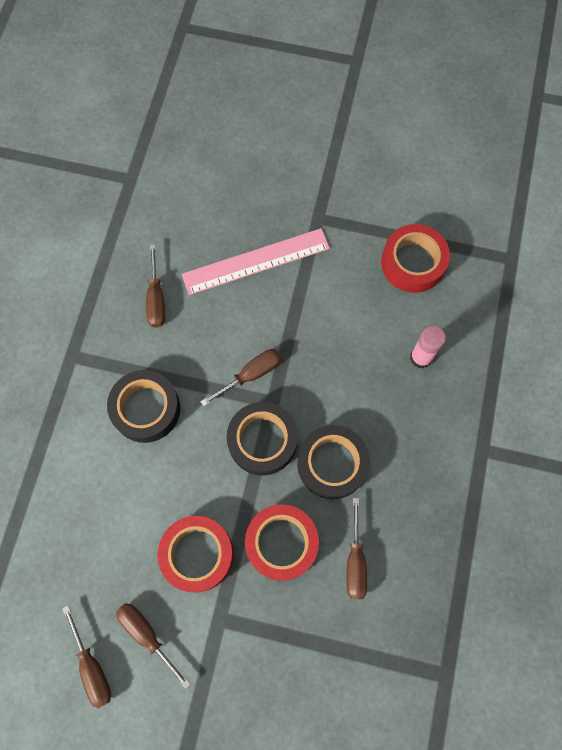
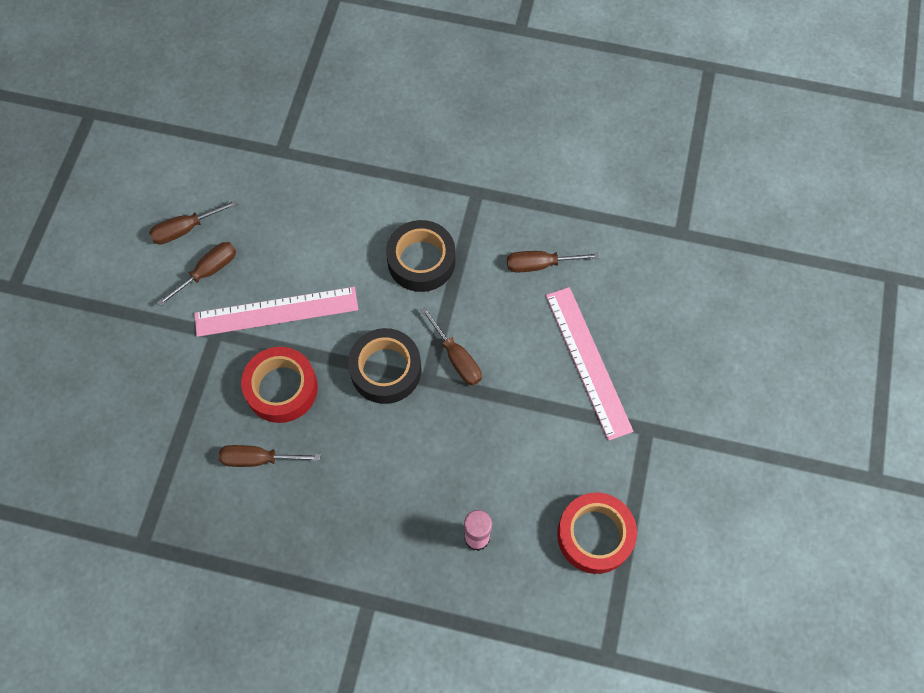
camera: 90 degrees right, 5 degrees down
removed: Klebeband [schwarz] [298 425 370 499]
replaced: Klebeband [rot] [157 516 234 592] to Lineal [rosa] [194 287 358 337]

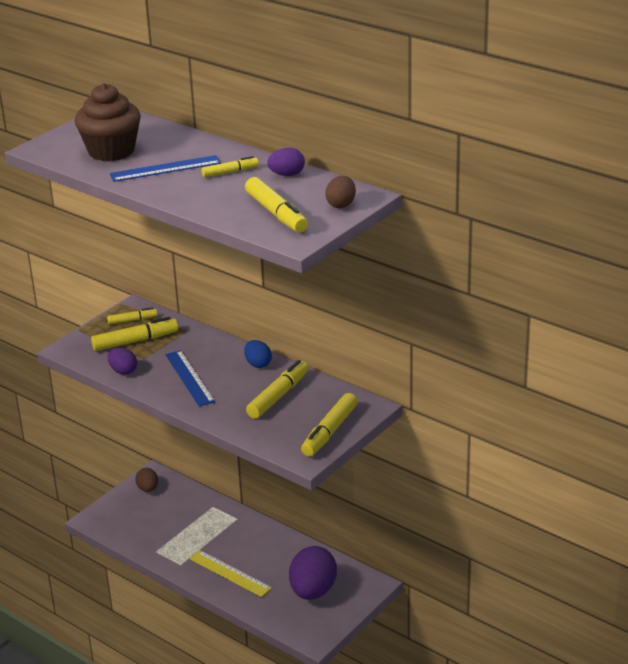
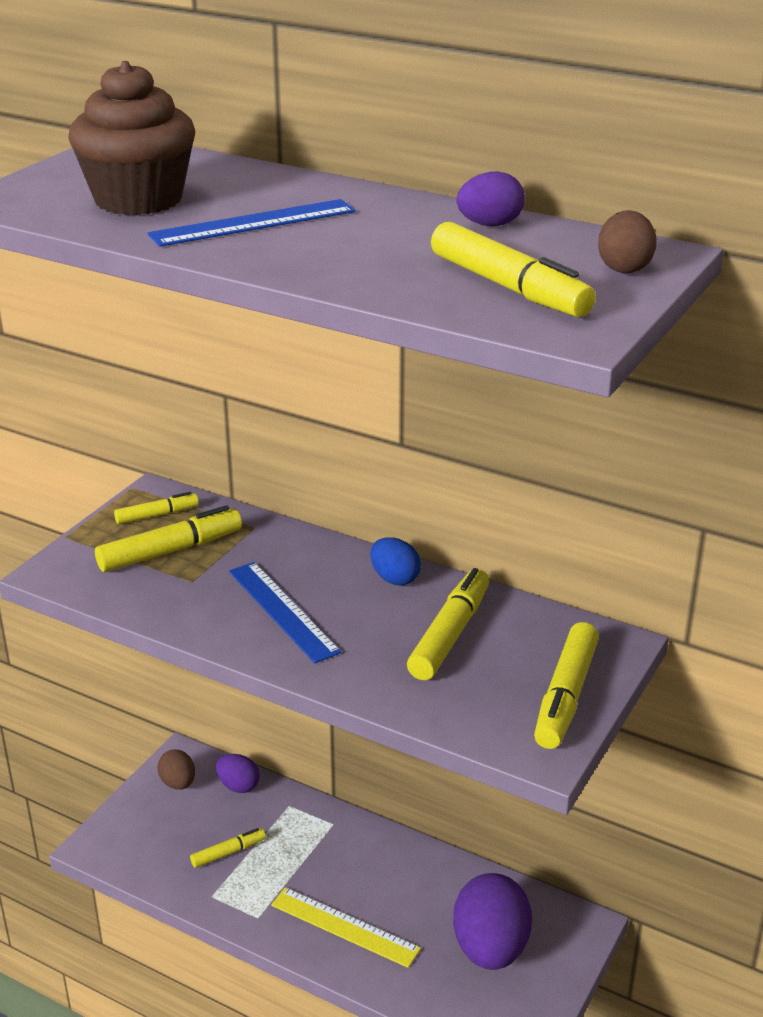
camera: 10 degrees left, 0 degrees up
moved: Ei [lila] [108 348 137 375] to [216 754 260 793]; Filzstift [gelb] [201 156 259 178] to [190 828 266 868]

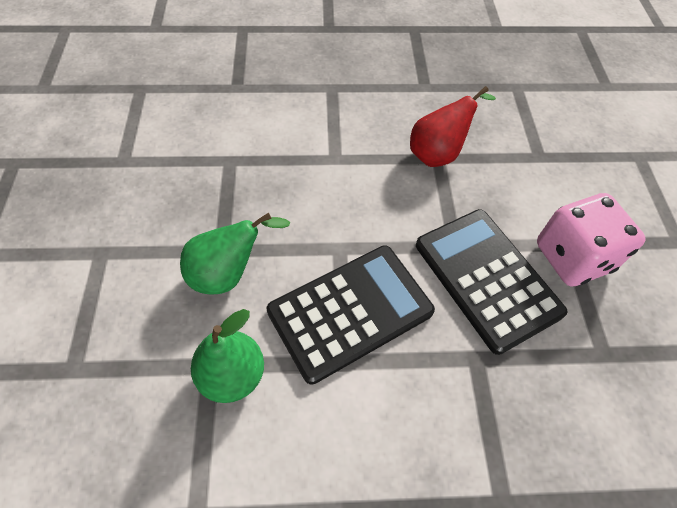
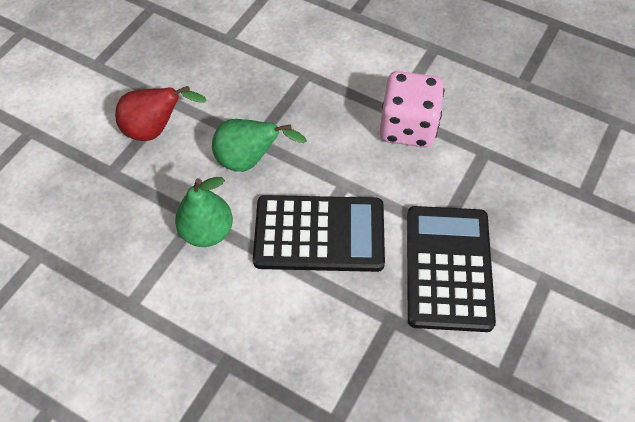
camera: 35 degrees right, 0 degrees up
moved: Birne [rot] [410 86 496 167] to [115 86 207 141]; Spielwürfel [rosa] [537 193 645 287] to [380 71 444 147]

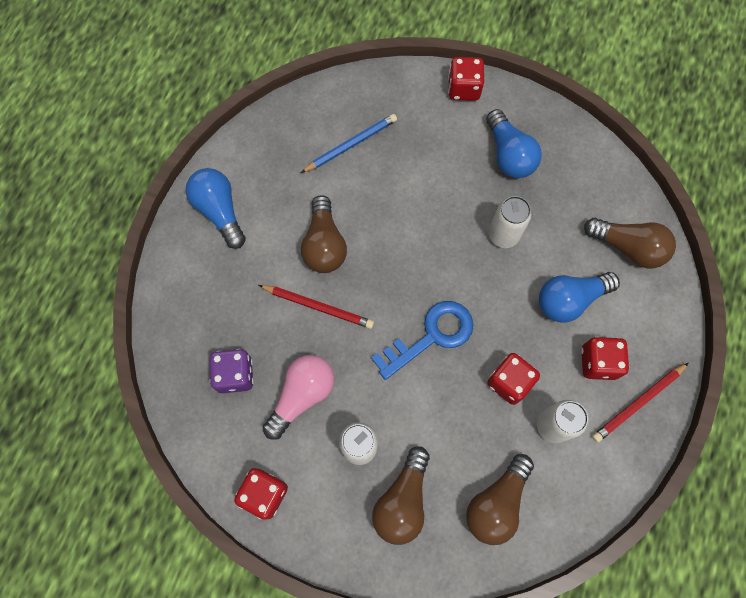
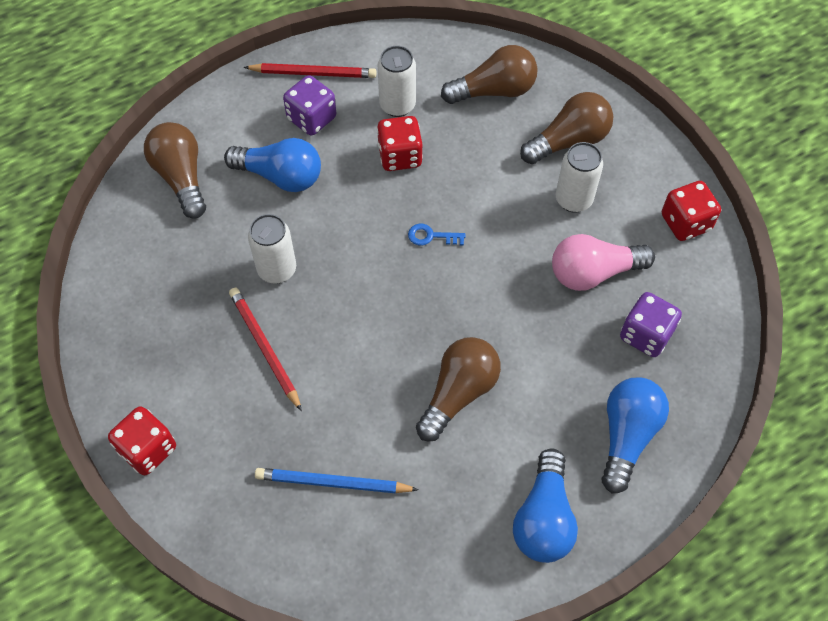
camera: 140 degrees left, 10 degrees down
moved: Bleistift [rot] [259 285 374 329] to [229 288 302 411]; Glühbirne [blau] [486 109 542 178] to [601 377 669 494]
recoloured: Spielwürfel [rot] [581 337 629 380] to Spielwürfel [lila] [283 75 336 136]
resized: Schlüssel [blau] [371 301 473 380] = [408 224 466 246] x0.45

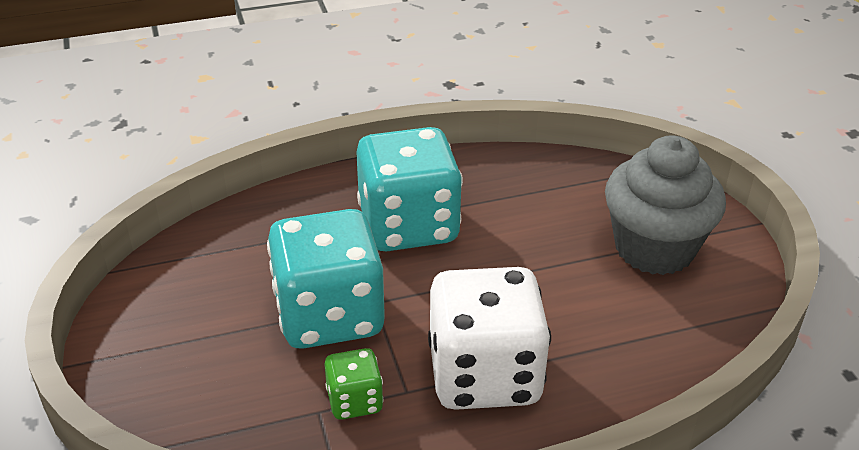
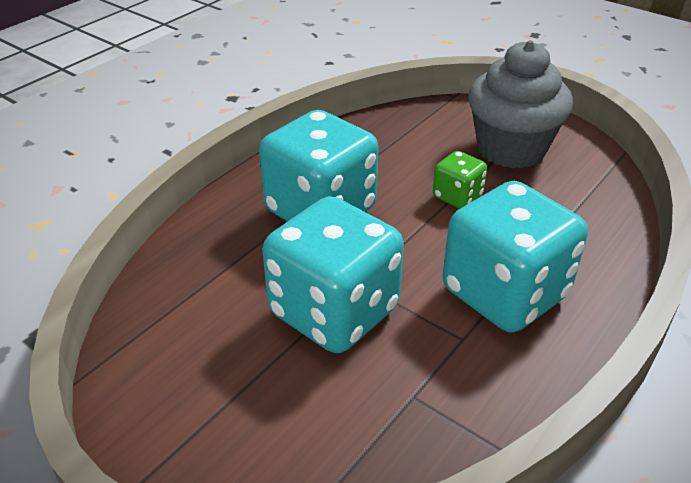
camera: 35 degrees left, 0 degrees up
moved: Spielwürfel [grün] [324 348 384 420] to [433 151 487 209]
recoloured: Spielwürfel [weiß] [428 267 551 410] to Spielwürfel [türkis] [442 181 588 332]

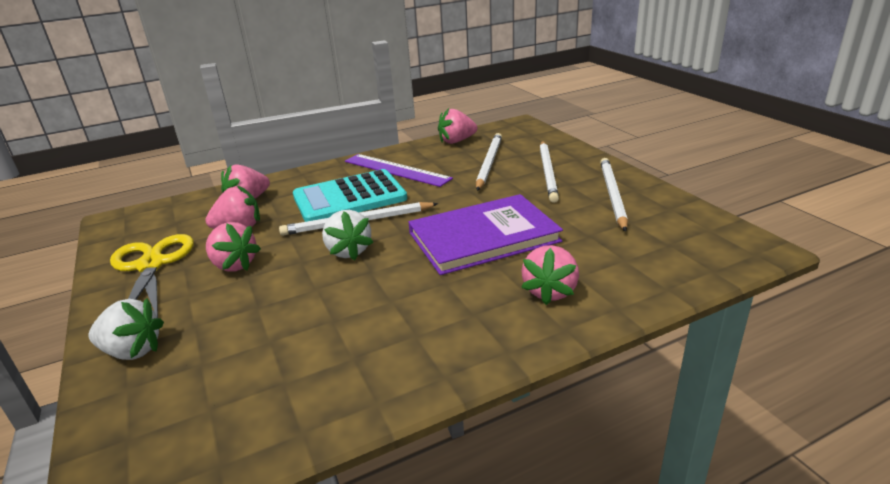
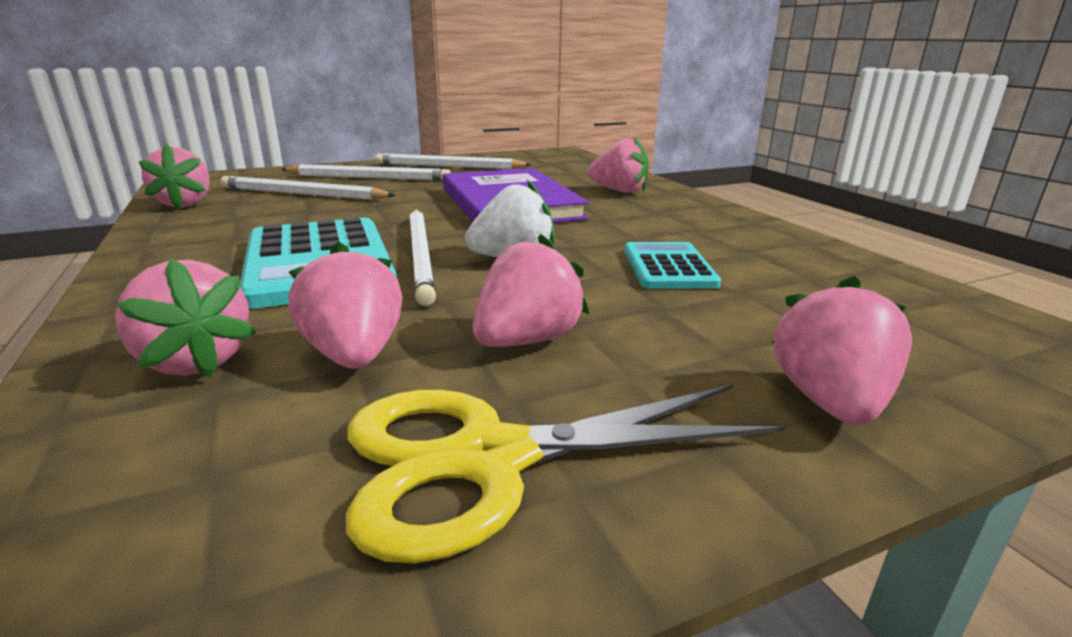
camera: 90 degrees left, 5 degrees down
removed: Lineal [lila] [345 154 453 187]
added: Taschenrechner [türkis] [624 242 721 289]
recoloured: Erdbeere [weiß] [88 298 164 360] to Erdbeere [rosa] [771 276 912 425]

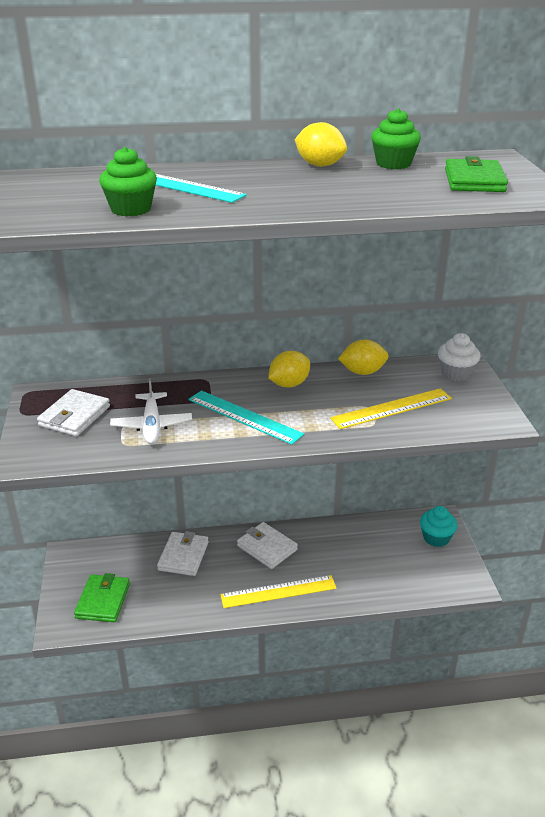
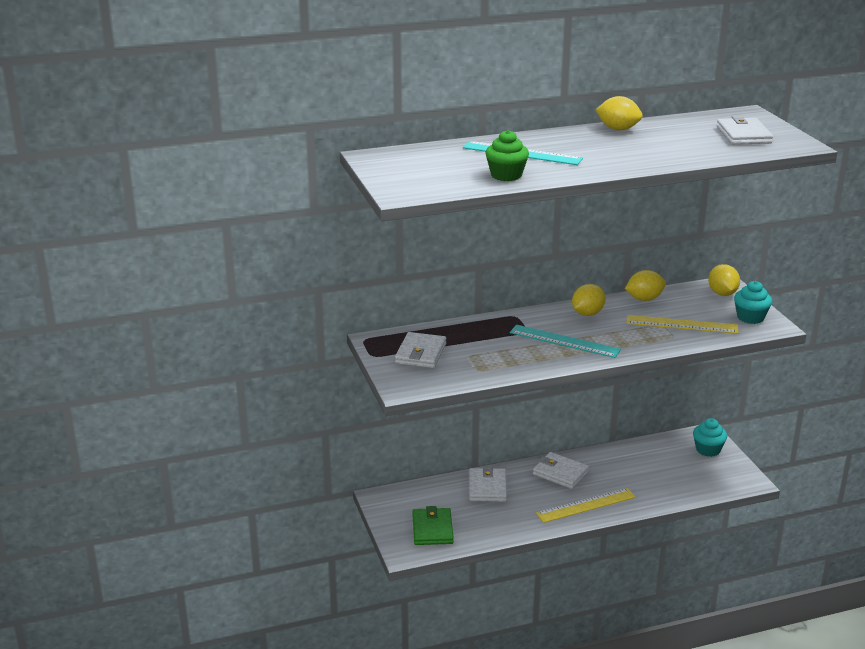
camera: 10 degrees left, 5 degrees down
removed: Flugzeug [weiß] [110 378 192 444]; Muffin [grün] [371 108 421 169]
added: Muffin [türkis] [734 281 772 324]
replaced: Muffin [weiß] [438 333 481 381] to Zitrone [gelb] [708 264 740 296]
recoloured: Geldbörse [grün] [445 156 508 192] to Geldbörse [weiß] [717 116 773 145]
turned: Lineal [gelb] [330 388 452 429] = [626 315 738 334] 45 degrees clockwise

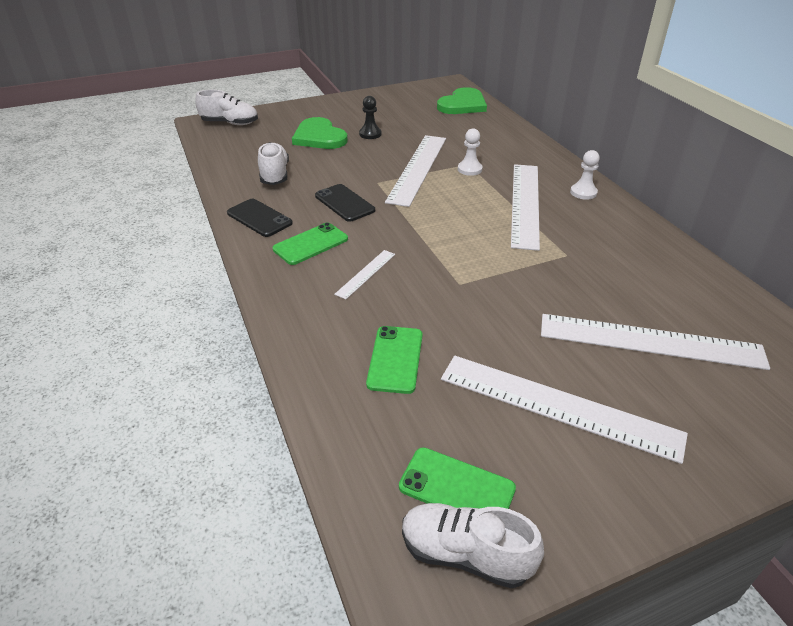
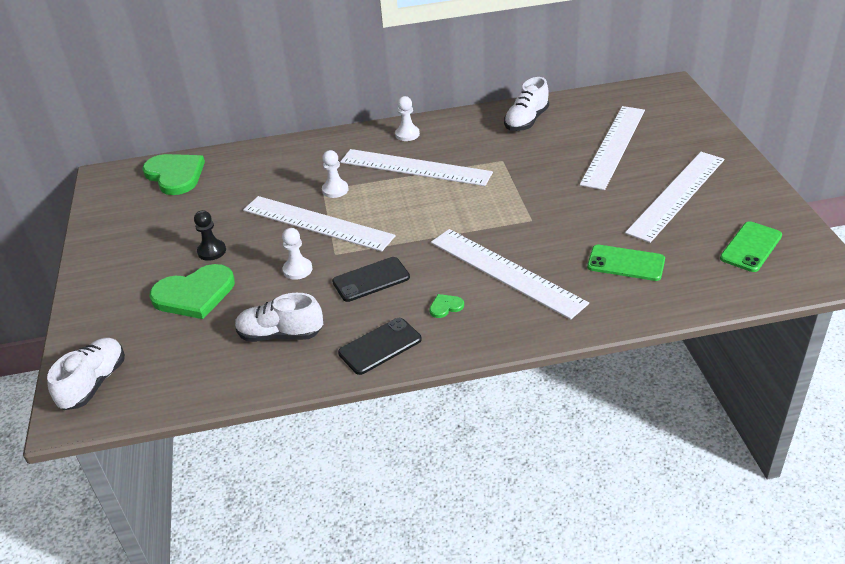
camera: 75 degrees left, 0 degrees up
added: Bauer [weiß] [282 228 312 280]
moved: Schuh [weiß] [402 503 544 588] to [504 77 549 131]
replaced: Handy [grün] [273 222 348 265] to Herz [grün] [429 294 464 318]
resized: Lineal [weiß] [334 250 395 299] = [431 229 589 320] x2.15

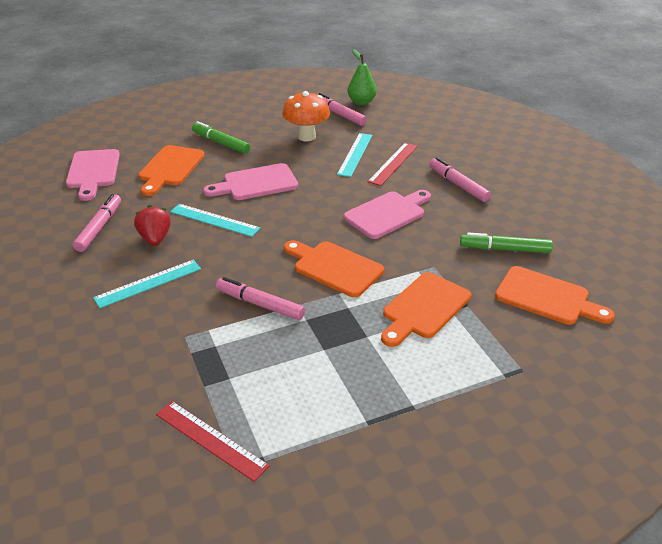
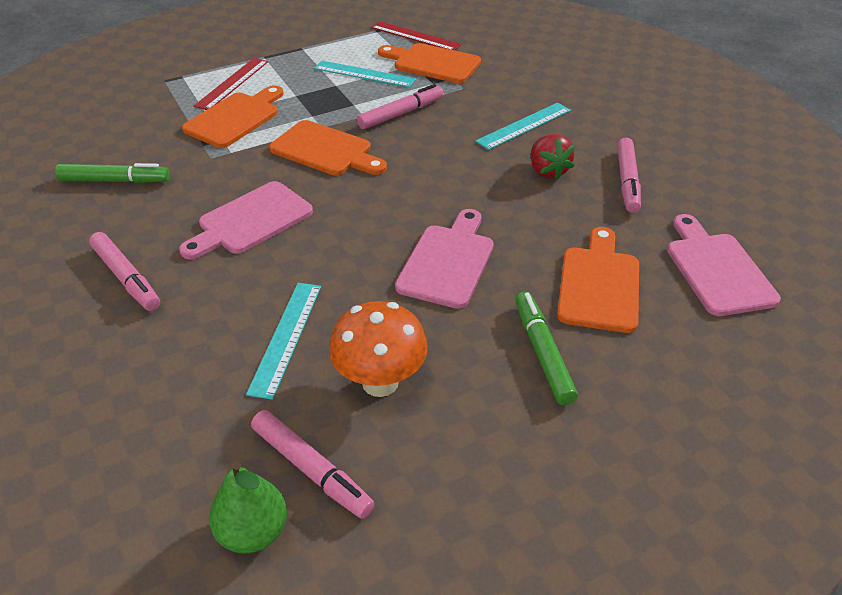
camera: 175 degrees right, 5 degrees up
moved: Lineal [türkis] [170 204 260 237] to [314 60 416 88]; Lineal [rot] [368 143 417 186] to [194 58 268 110]; Schneidebrett [orange] [495 266 615 325] to [378 43 481 83]
turned: Filzstift [grün] [192 121 250 154] = [515 291 578 405] 135 degrees counterclockwise; Schneidebrett [rosa] [203 163 298 200] = [395 209 494 309] 45 degrees counterclockwise; Filzstift [rosa] [216 277 305 320] = [357 84 443 129] 60 degrees counterclockwise

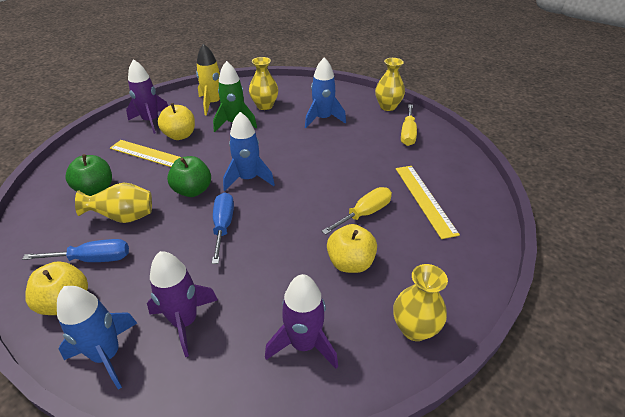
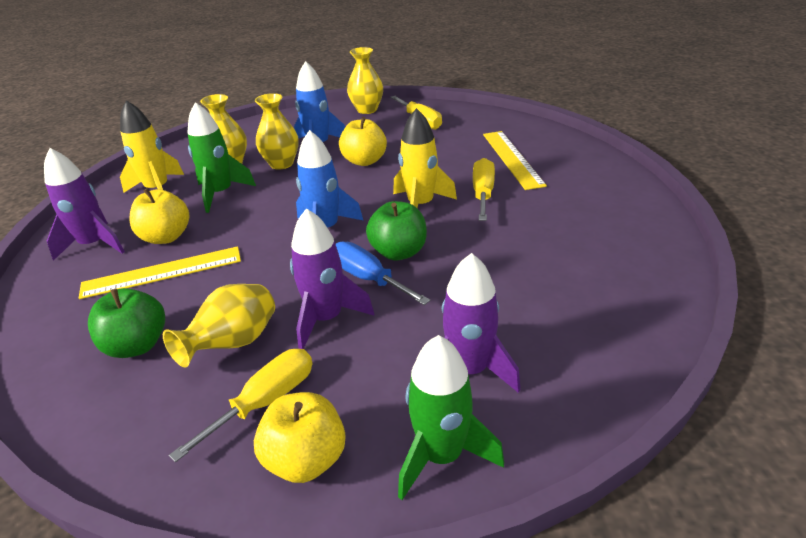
camera: 40 degrees left, 5 degrees down
added: Rakete [gelb] [393 108 457 208]
moved: Apfel [grün] [167 156 211 197] to [366 201 427 261]; Rakete [lila] [265 274 338 369] to [290 208 374 349]; Apfel [gelb] [327 224 377 273] to [339 117 387 166]; Vase [gelb] [393 264 448 341] to [255 93 299 170]
recoloured: Schraubenzieher [blau] [22 239 129 262] to Schraubenzieher [gelb] [169 349 312 462]; Rakete [blau] [57 286 137 390] to Rakete [grün] [398 335 504 500]
turned: Lineal [gelb] [396 166 460 239] = [483 131 547 190] 45 degrees clockwise

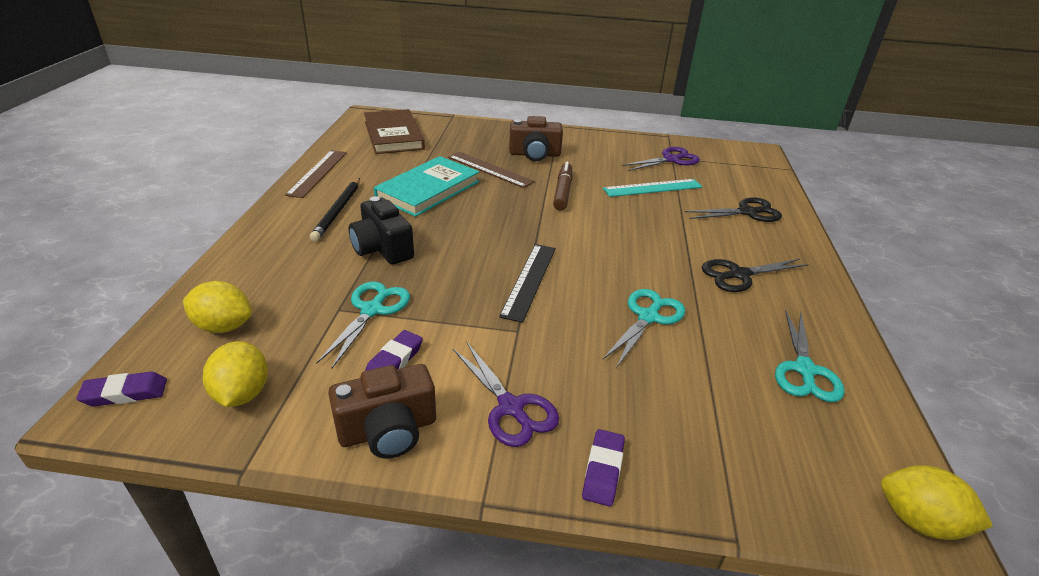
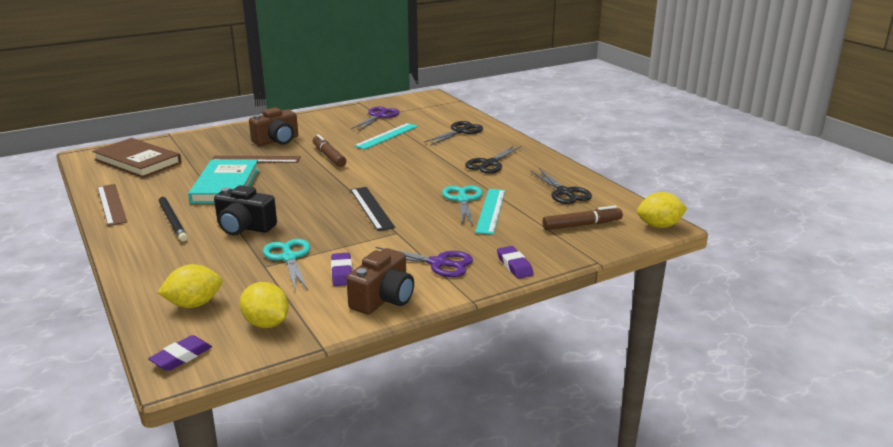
camera: 35 degrees left, 10 degrees down
added: Lineal [türkis] [475 189 505 235]; Filzstift [braun] [542 206 623 230]
recoloured: Schere [türkis] [775 310 845 402] to Schere [schwarz] [531 168 592 204]

